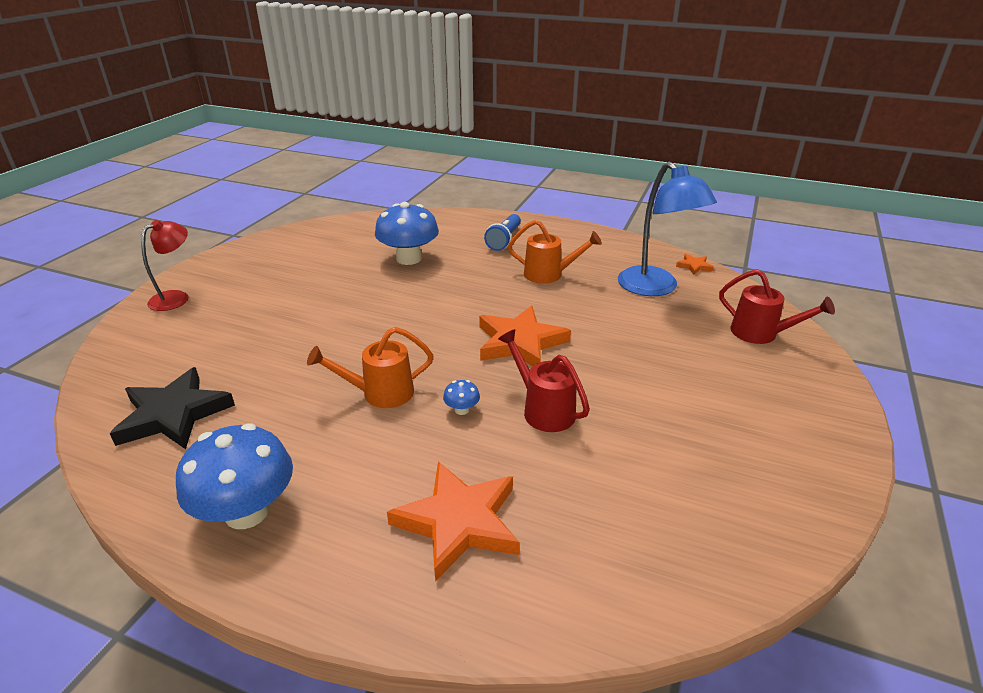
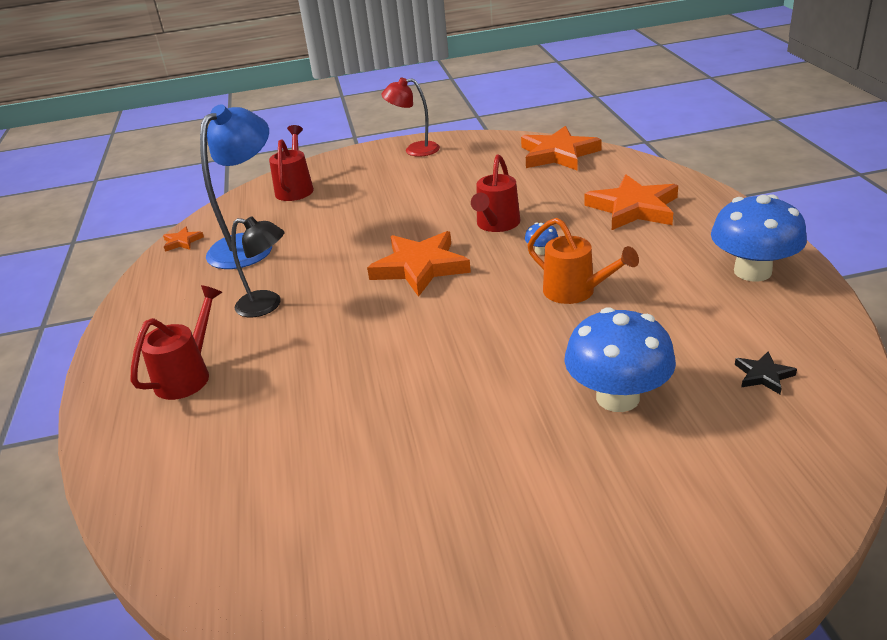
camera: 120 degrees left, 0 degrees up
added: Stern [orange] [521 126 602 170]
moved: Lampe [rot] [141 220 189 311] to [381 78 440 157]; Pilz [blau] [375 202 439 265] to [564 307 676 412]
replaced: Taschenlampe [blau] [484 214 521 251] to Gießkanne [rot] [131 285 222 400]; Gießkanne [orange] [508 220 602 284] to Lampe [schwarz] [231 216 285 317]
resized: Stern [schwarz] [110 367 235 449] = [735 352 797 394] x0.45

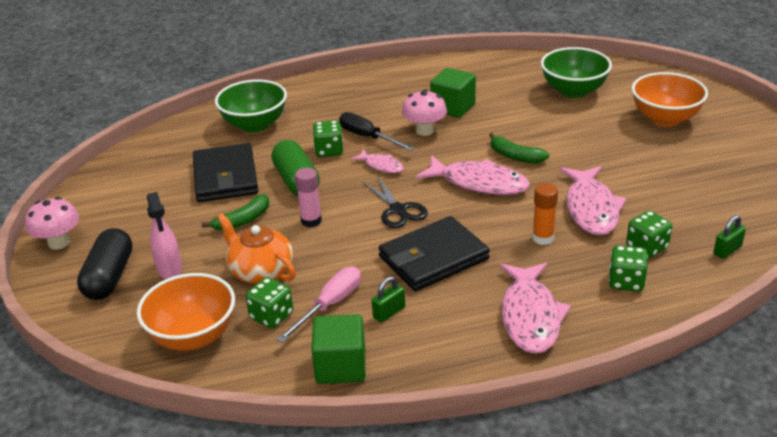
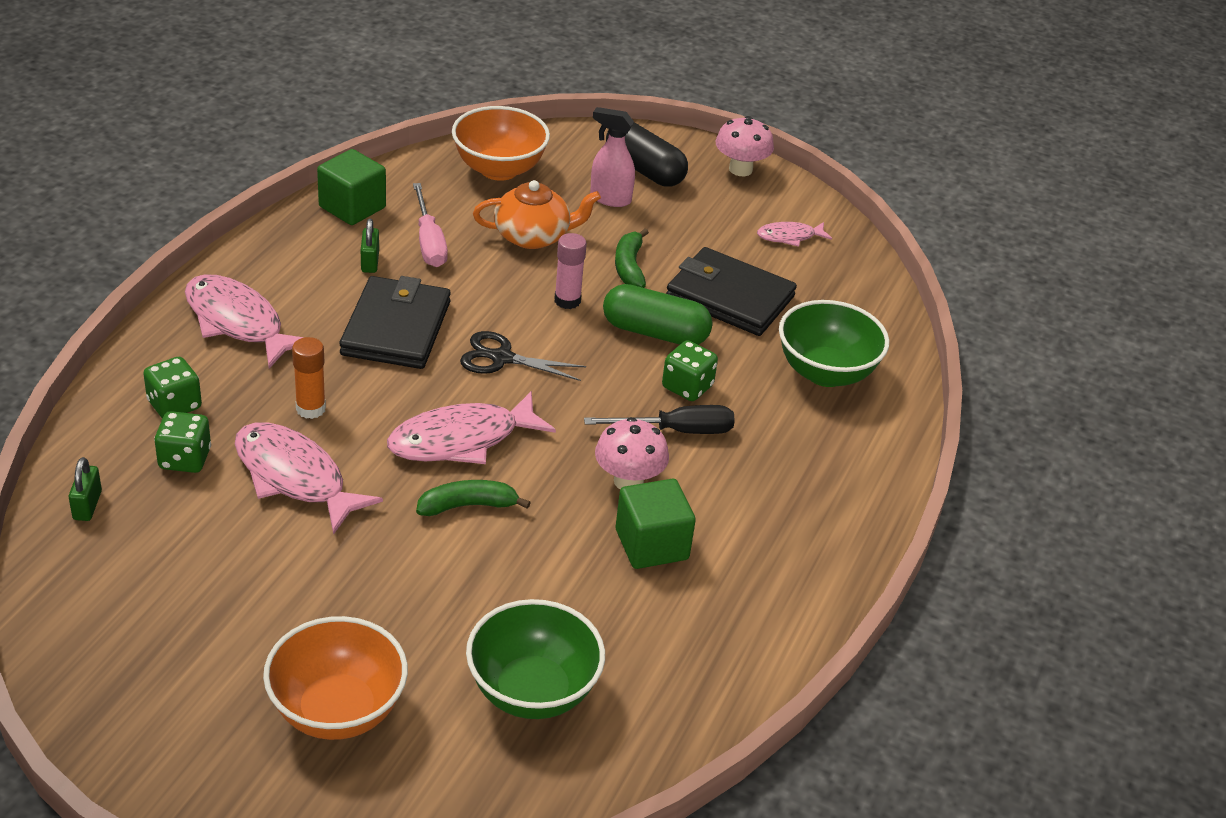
camera: 125 degrees right, 5 degrees up
removed: Spielwürfel [grün] [245 277 293 328]
moved: Fisch [rosa] [350 149 404 173] to [757 222 832 247]

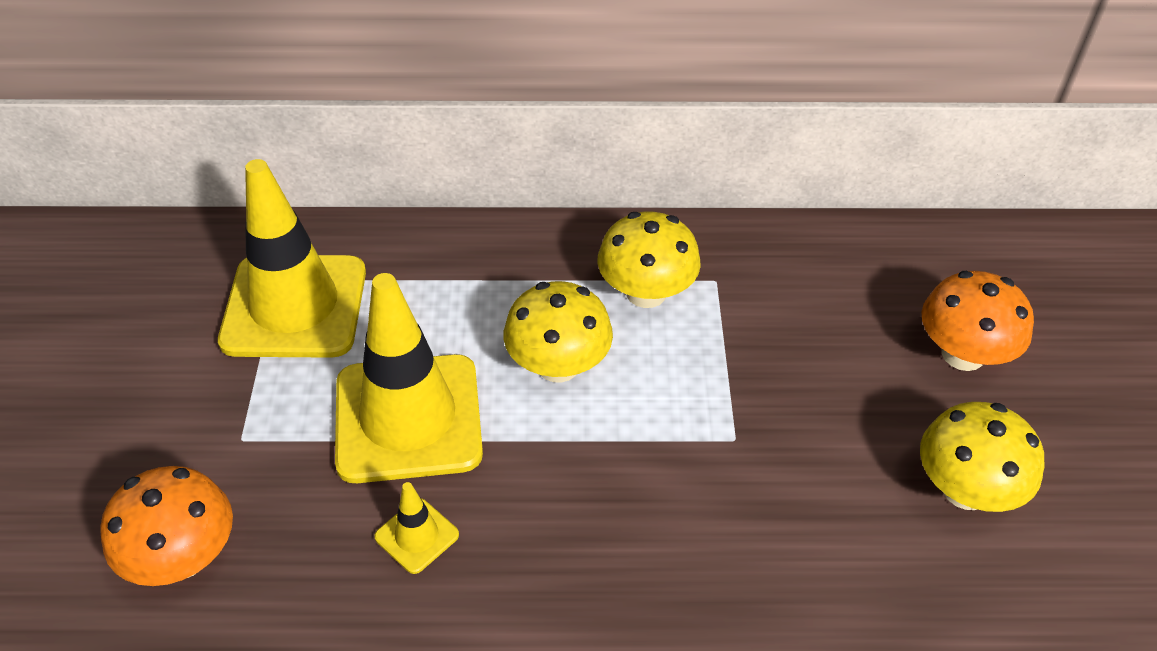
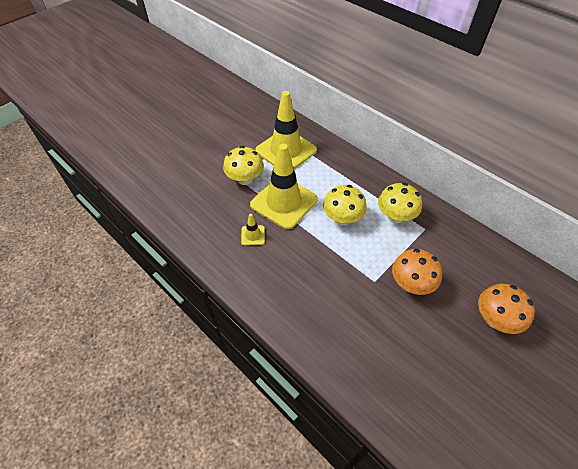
camera: 45 degrees right, 5 degrees up
moved: Pilz [orange] [100 466 233 586] to [392 249 442 295]; Pilz [gelb] [920 402 1044 512] to [223 146 264 185]

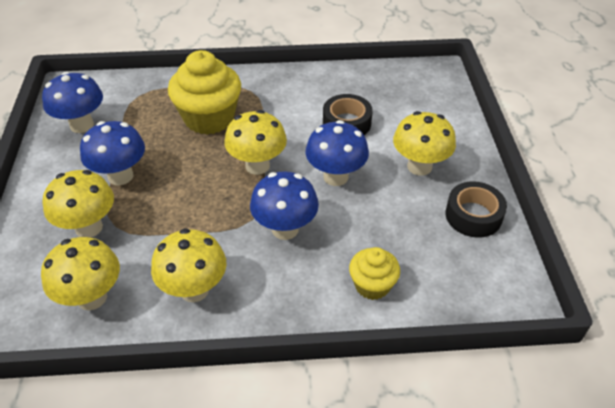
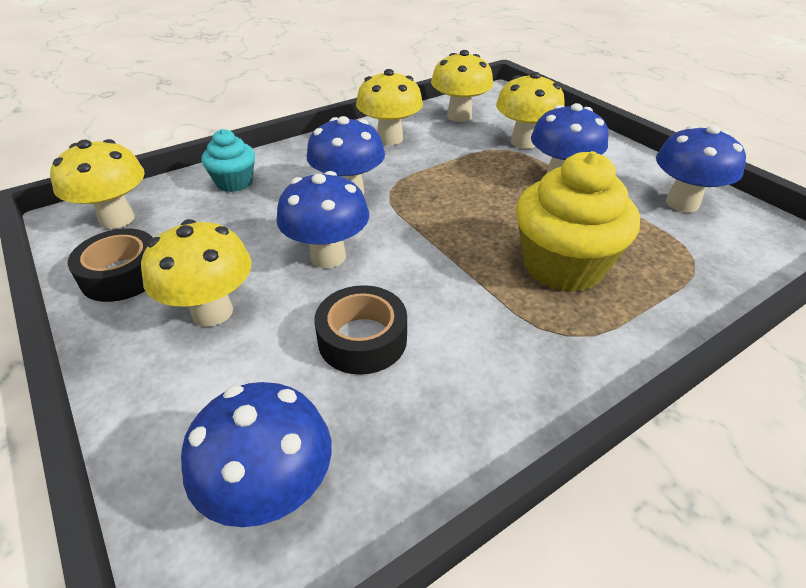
camera: 150 degrees right, 5 degrees down
added: Pilz [blau] [181 382 332 527]
moved: Pilz [gelb] [224 110 287 175] to [50 139 145 229]
recoloured: Muffin [gelb] [349 247 400 300] to Muffin [türkis] [201 129 255 192]

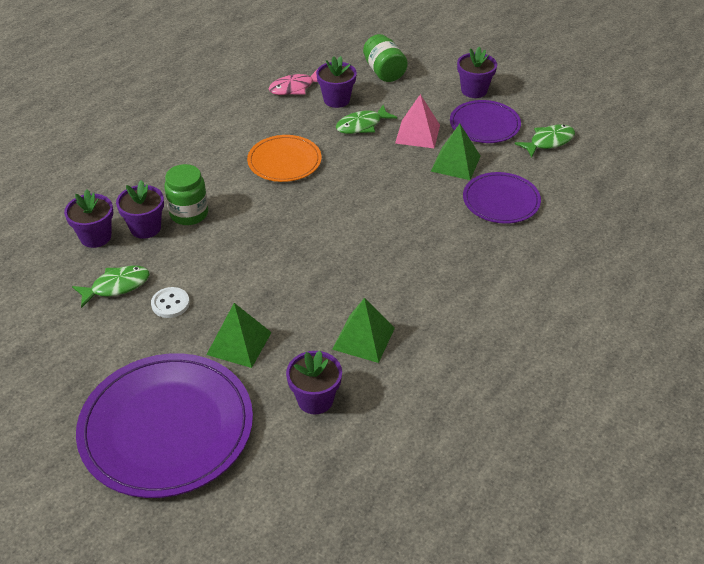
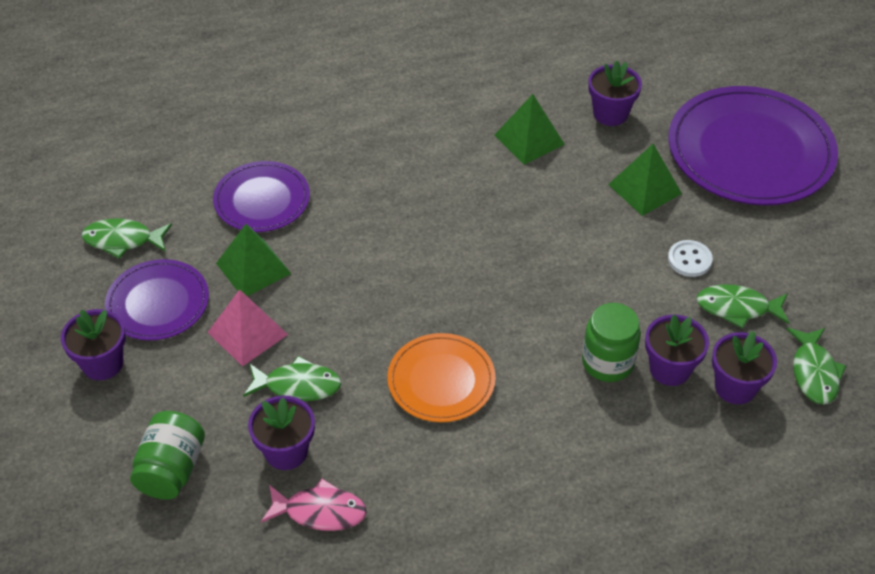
camera: 145 degrees left, 5 degrees up
added: Fisch [grün] [787 328 846 405]

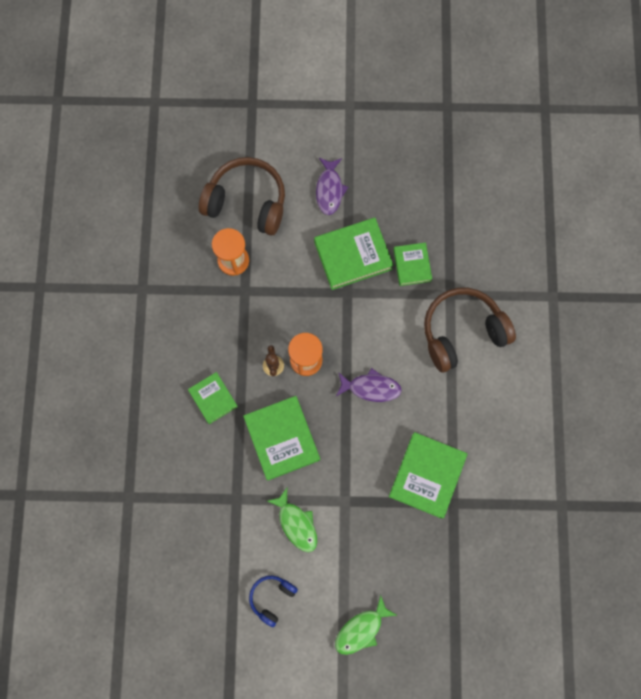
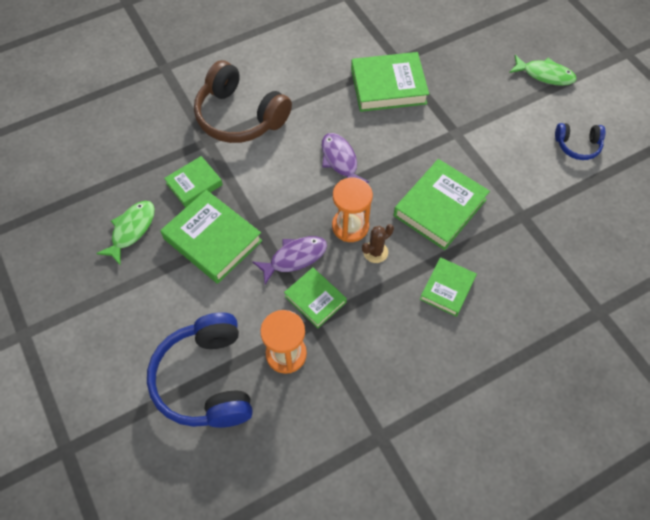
camera: 120 degrees left, 15 degrees down
added: Buch [grün] [284 267 347 328]
moved: Fisch [grün] [267 488 317 552] to [96 201 155 265]; Fisch [lila] [316 158 348 215] to [252 236 327 285]
recoloured: Kopfhörer [braun] [199 157 285 236] to Kopfhörer [blau] [147 312 253 428]

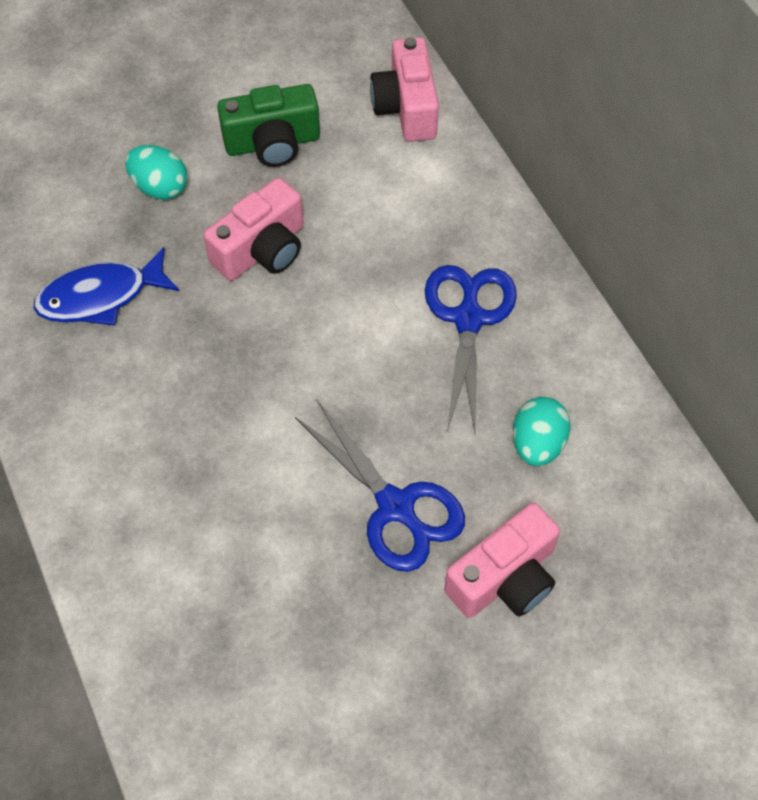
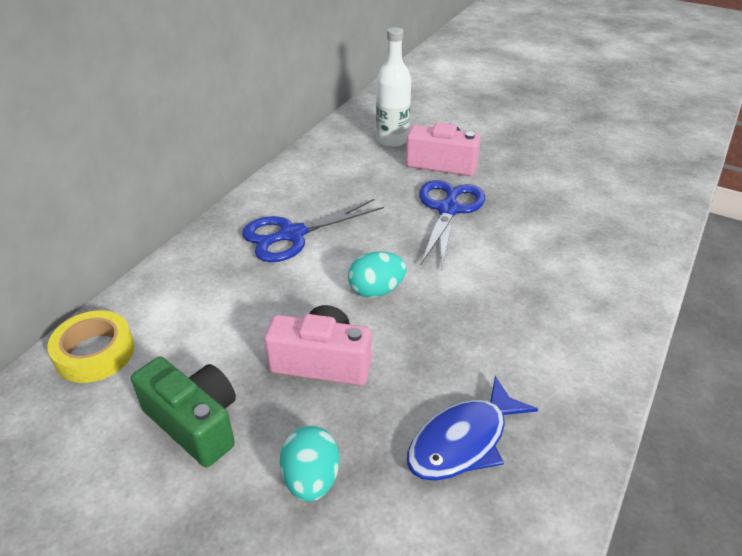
camera: 125 degrees left, 20 degrees down
added: Flasche [weiß] [376 27 411 147]
moved: Ei [türkis] [513 397 571 466] to [348 251 407 298]
replaced: Kamera [rosa] [370 37 439 142] to Klebeband [gelb] [47 310 134 383]
turned: Fisch [blau] [33 247 179 326] = [407 376 538 481] 105 degrees clockwise

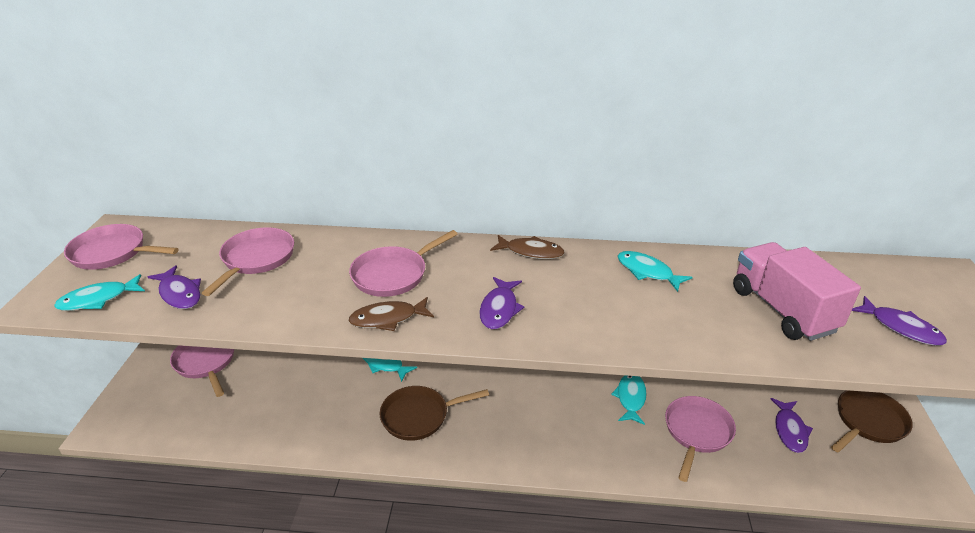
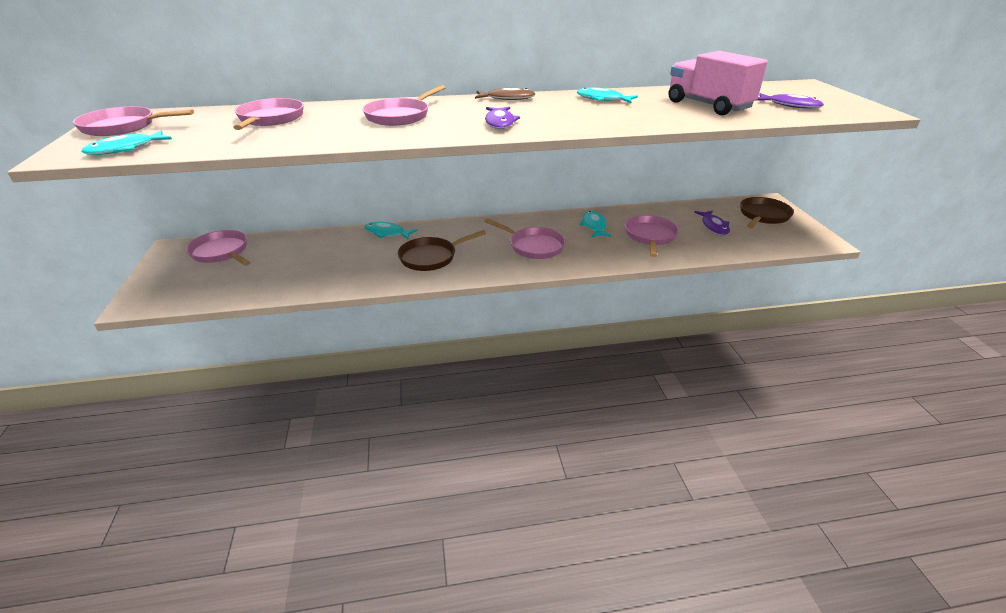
camera: 15 degrees left, 0 degrees up
removed: Fisch [lila] [148 265 201 309]; Fisch [braun] [348 297 434 331]
added: Pfanne [rosa] [484 218 566 259]

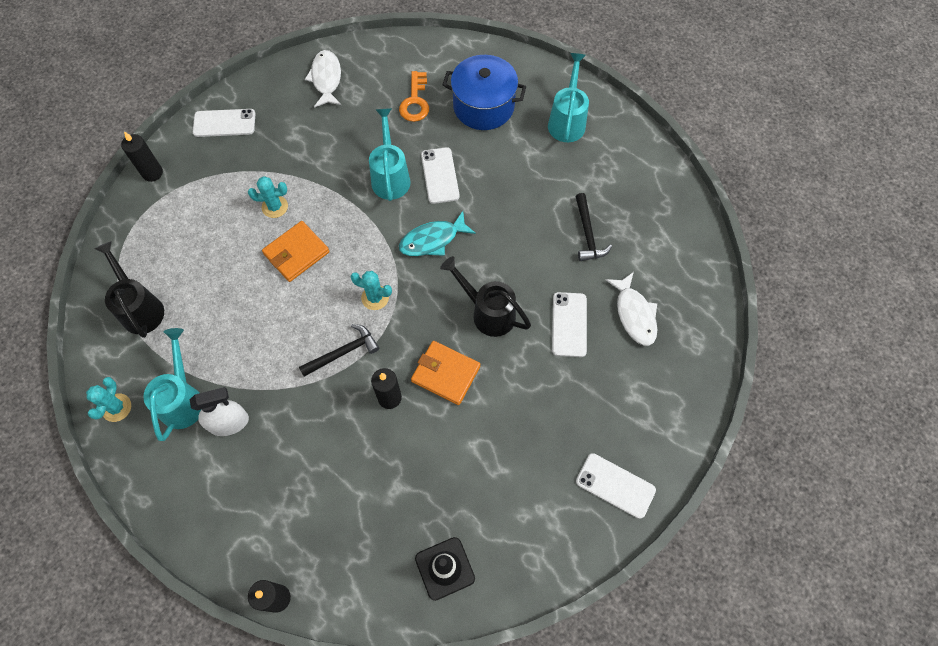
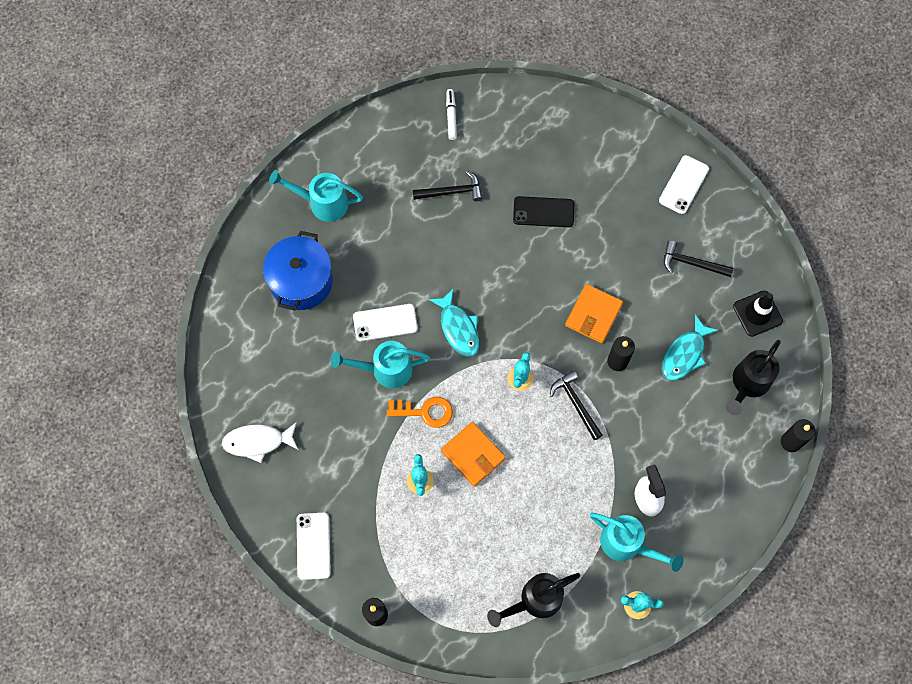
camera: 90 degrees left, 5 degrees up
removed: Fisch [weiß] [606 272 657 346]
added: Filzstift [weiß] [446 89 457 140]; Fisch [türkis] [662 315 718 380]; Hammer [schwarz] [664 240 733 277]
moved: Schlüssel [orange] [399 71 429 122] to [387 397 453 428]; Gießkanne [schwarz] [440 256 531 337] to [726 340 781 415]
recoloured: Handy [weiß] [552 292 587 357] to Handy [schwarz] [513 196 574 227]
turned: Gießkanne [türkis] [143 328 201 441] = [590 513 683 572] 150 degrees counterclockwise

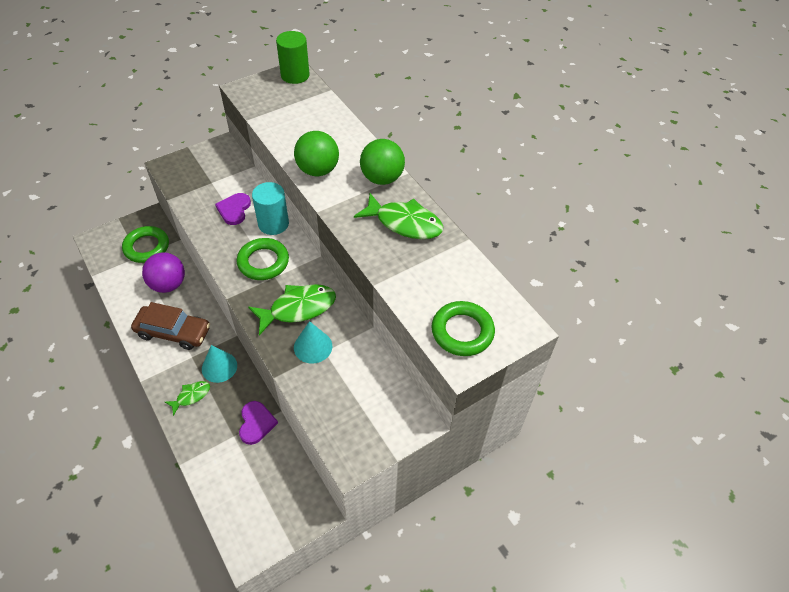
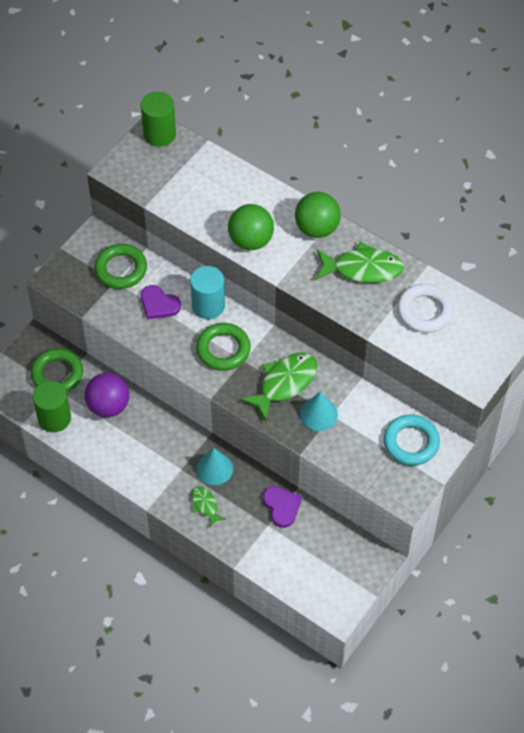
camera: 20 degrees left, 5 degrees up
removed: Auto [braun] [131 302 210 350]
added: Vollzylinder [grün] [33 381 71 433]; Ring [türkis] [384 414 440 465]; Ring [weiß] [397 284 454 333]
moved: Ring [grün] [432 301 495 356] to [94 244 147 289]
turned: Fisch [grün] [165 381 210 416] = [191 486 226 527] 60 degrees counterclockwise; Herz [lila] [215 193 251 225] = [141 285 181 319] 45 degrees counterclockwise

